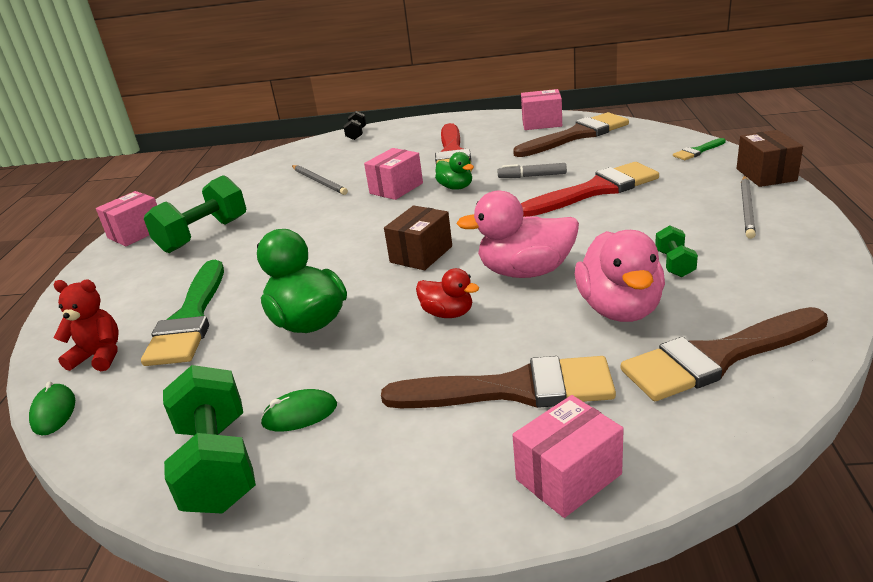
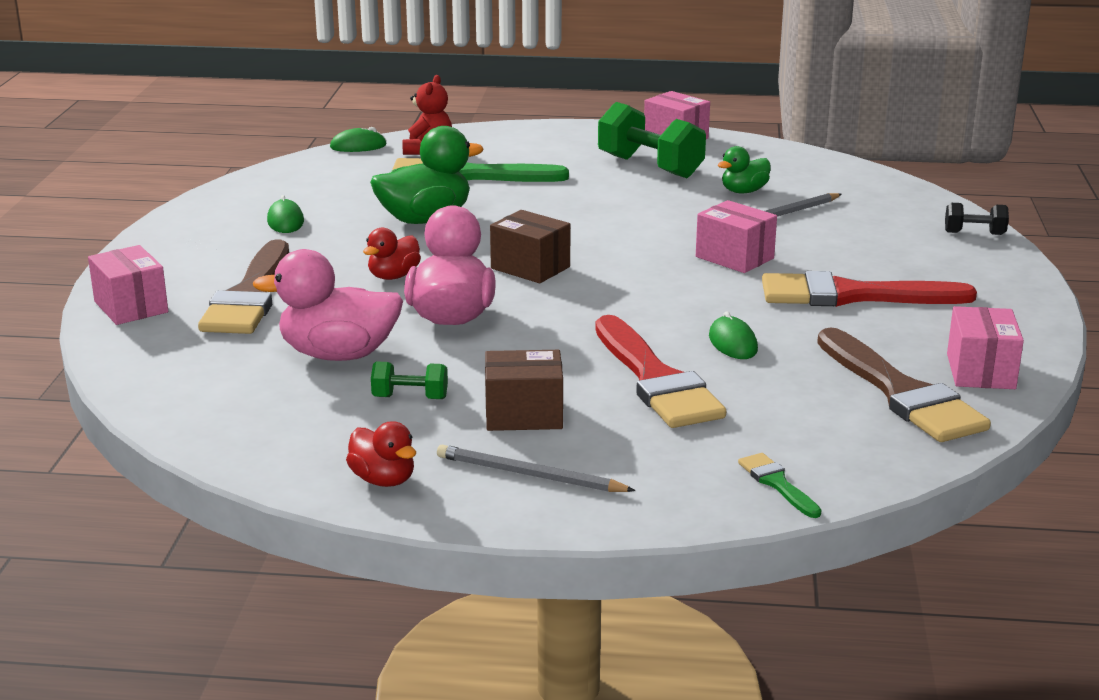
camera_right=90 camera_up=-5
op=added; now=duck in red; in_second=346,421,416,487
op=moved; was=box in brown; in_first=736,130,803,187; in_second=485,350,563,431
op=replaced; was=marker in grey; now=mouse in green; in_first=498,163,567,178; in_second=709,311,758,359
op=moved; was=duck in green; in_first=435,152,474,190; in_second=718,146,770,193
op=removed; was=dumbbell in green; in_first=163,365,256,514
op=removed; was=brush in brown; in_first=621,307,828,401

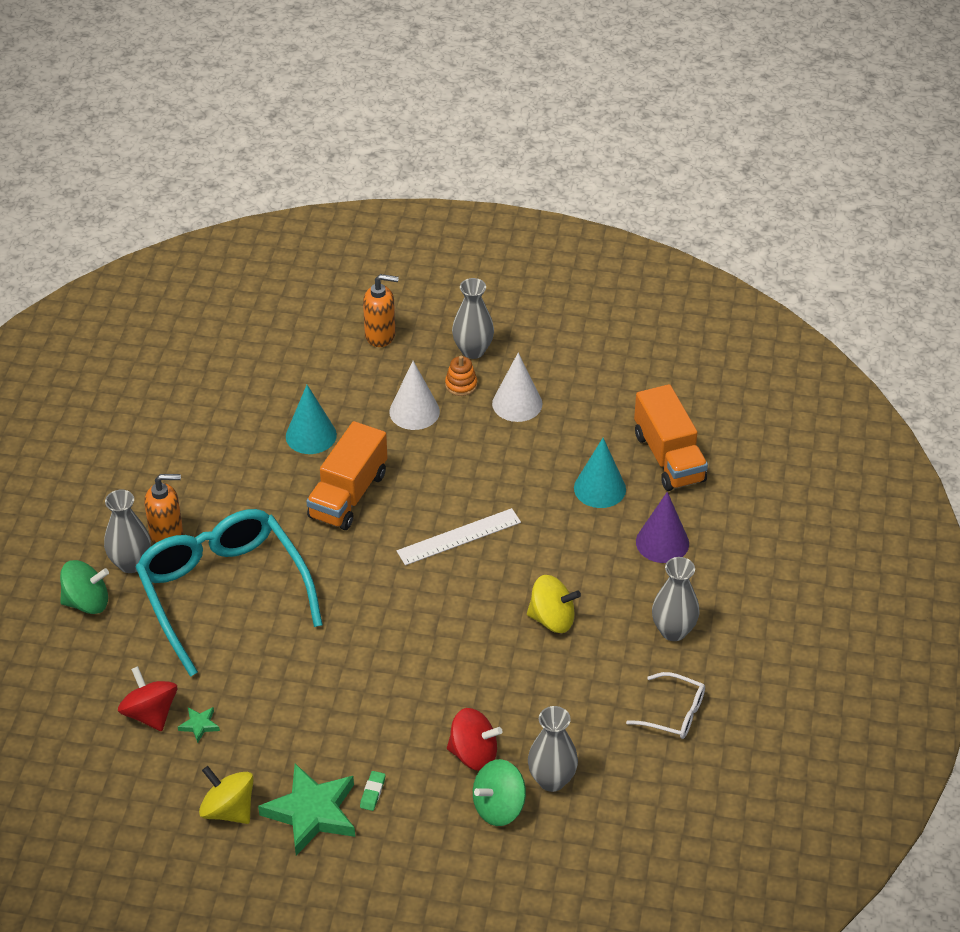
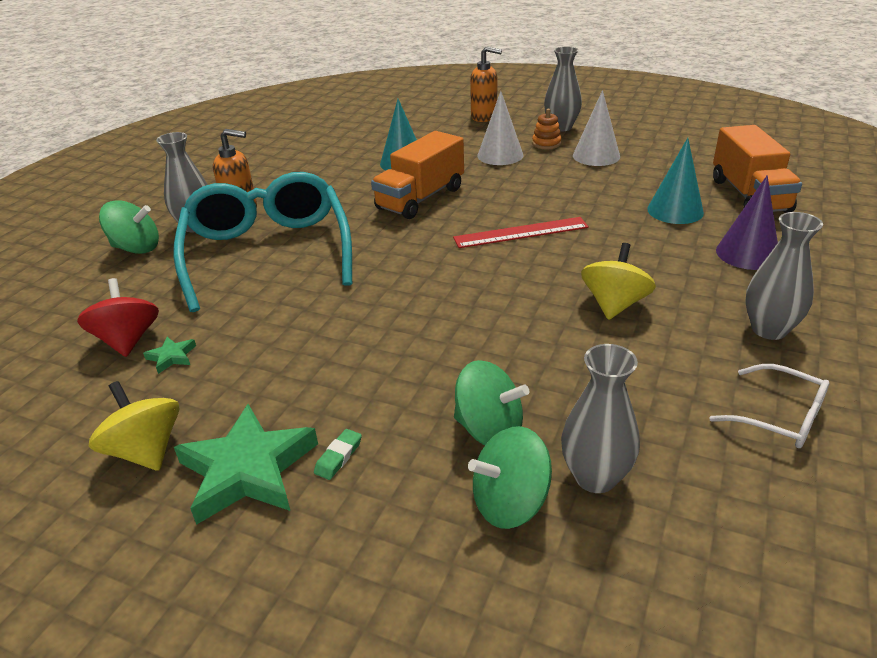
camera_right=15 camera_up=-10
op=recoloured; was=ruler in white; now=ruler in red; in_first=397,508,521,565; in_second=453,217,589,248
op=recoloured; was=spinning top in red; now=spinning top in green; in_first=447,708,502,771; in_second=454,360,529,445
op=turned; was=spinning top in yellow; in_first=527,575,581,633; in_second=581,243,656,320; clockwise=-90

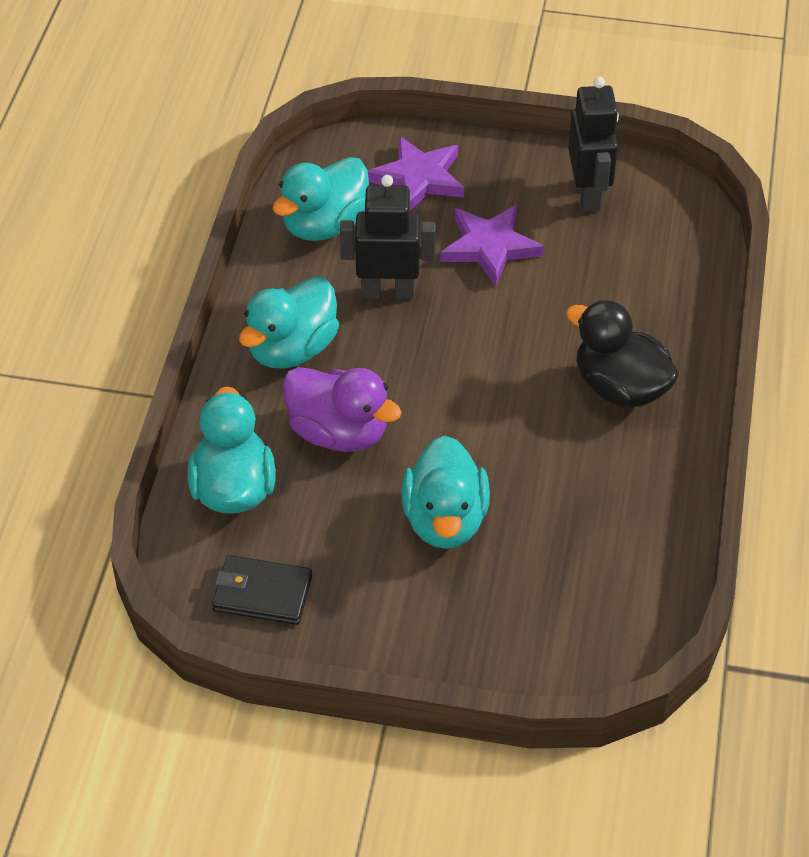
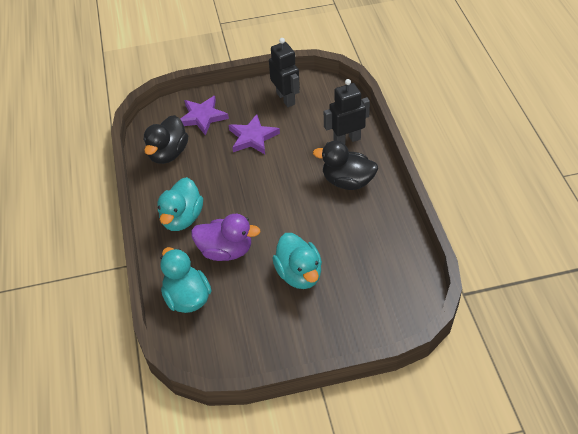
camera_right=-20 camera_up=0
op=recoloured; was=duck in turquoise; now=duck in black; in_first=273,157,369,241; in_second=143,115,188,164
op=moved; was=robot in black; in_first=340,175,436,299; in_second=324,79,370,144
op=removed; was=wallet in black; in_first=212,555,312,625

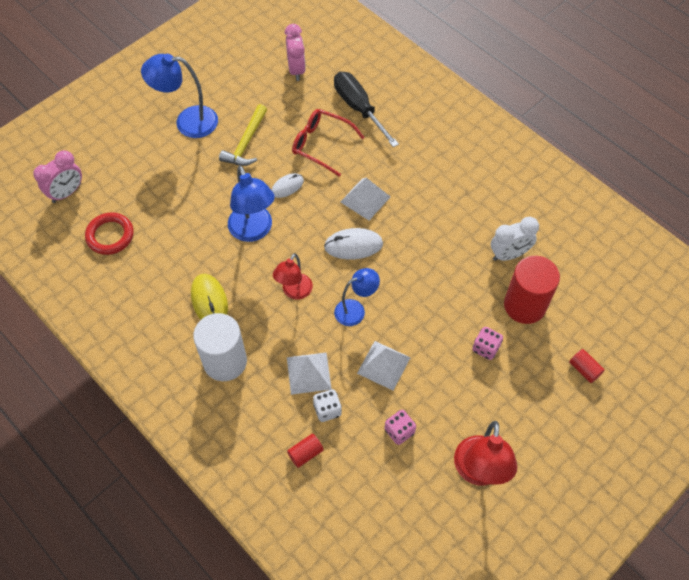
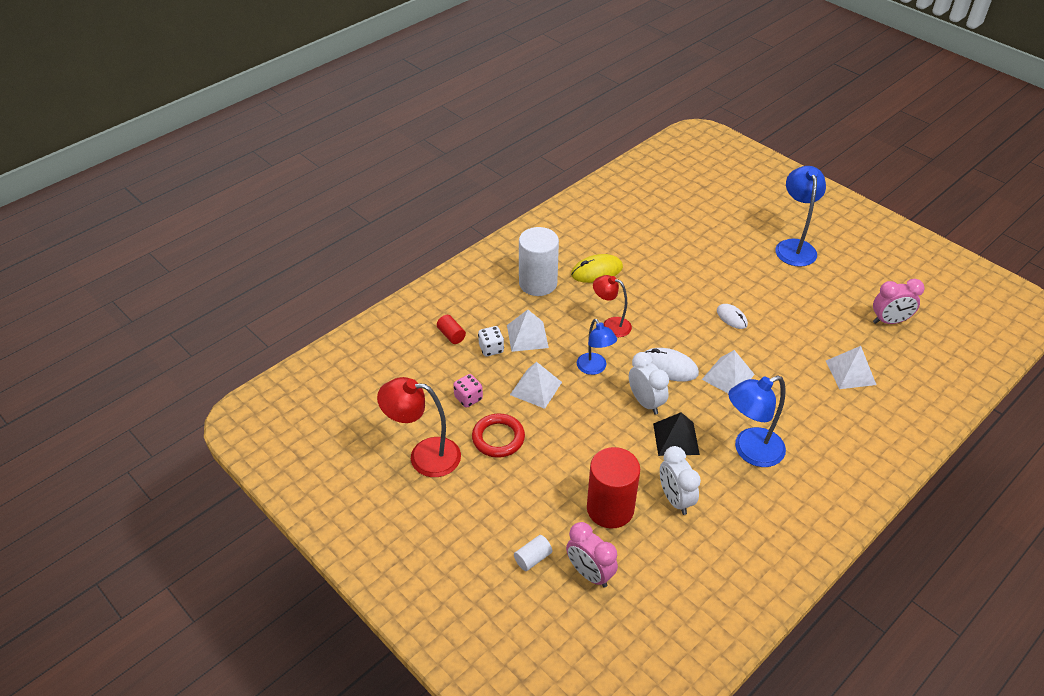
camera_right=90 camera_up=-15
op=moved; was=ring in red; in_first=85,212,134,255; in_second=472,413,525,458
op=recoloured; was=cylinder in red; now=cylinder in white; in_first=569,349,605,383; in_second=514,535,552,571
op=moved; was=clock in pink; in_first=33,150,82,203; in_second=566,522,618,588
op=added; now=clock in white; in_second=629,352,669,415
op=turned; was=mouse in white; in_first=324,228,383,260; in_second=645,348,699,382; clockwise=-60
op=added; now=pyramid in black; in_second=653,413,700,456
op=moved; was=lamp in blue; in_first=228,166,275,242; in_second=728,376,786,467
op=replaced; was=screwdriver in black; now=pyramid in white; in_first=334,72,399,147; in_second=826,346,876,389
op=removed; was=hammer in yellow; in_first=219,104,267,166
op=removed; was=glasses in red; in_first=292,109,365,177
op=removed; was=dice in pink; in_first=472,327,503,360

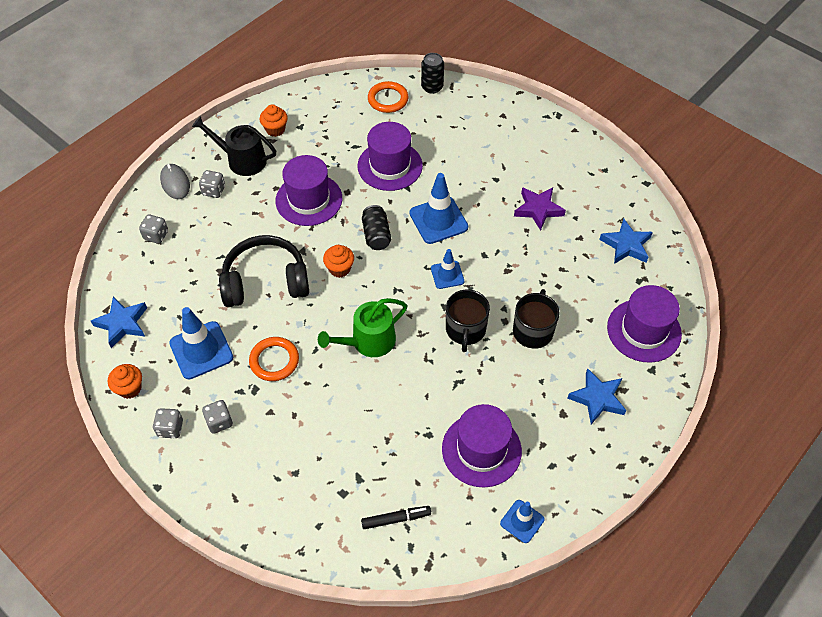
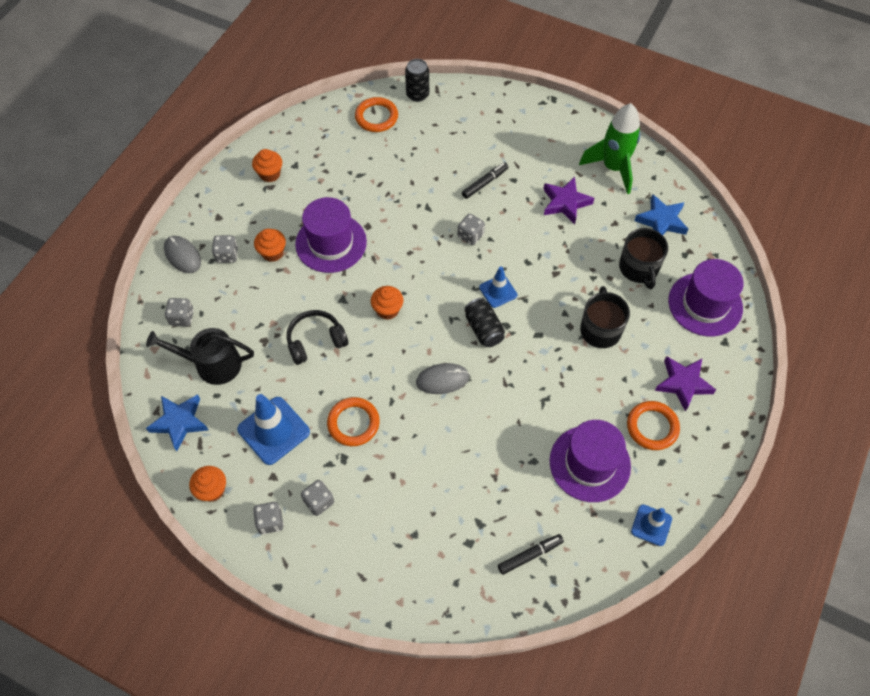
camera_right=-15 camera_up=5
op=moved; was=watering can in black; in_first=192,116,276,176; in_second=146,328,254,385
op=added; now=cupcake in orange; in_second=254,229,286,262
op=resized; was=headphones in black; in_first=219,235,309,307; in_second=287,310,348,365; ratio=0.63
op=replaced; was=watering can in green; now=mouse in grey; in_first=318,298,408,357; in_second=416,363,470,394
op=replaced; was=traffic cone in blue; now=dice in grey; in_first=409,173,468,244; in_second=458,214,485,245
op=added; now=marker in black; in_second=462,162,508,199
op=moved; was=can in black; in_first=362,205,391,250; in_second=464,298,505,347
op=added; now=rocket in green; in_second=579,103,641,194
op=moved; was=mug in black; in_first=446,290,490,352; in_second=619,228,668,290
op=added; now=ring in orange; in_second=627,401,680,450
op=recoloured; was=star in blue; now=star in purple; in_first=567,368,627,424; in_second=655,356,716,412
op=removed; was=hat in purple; in_first=358,122,423,191

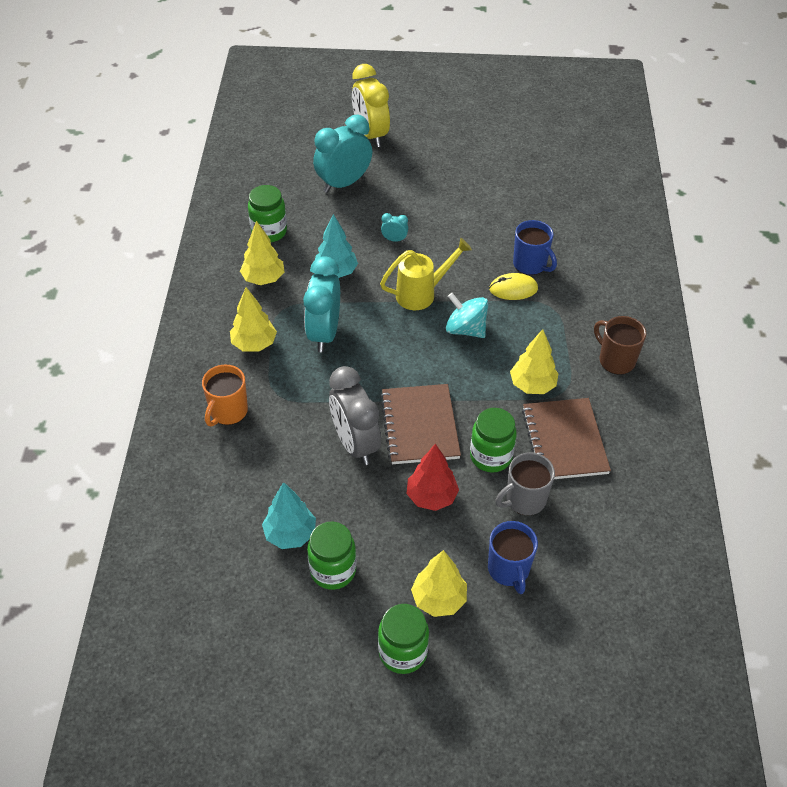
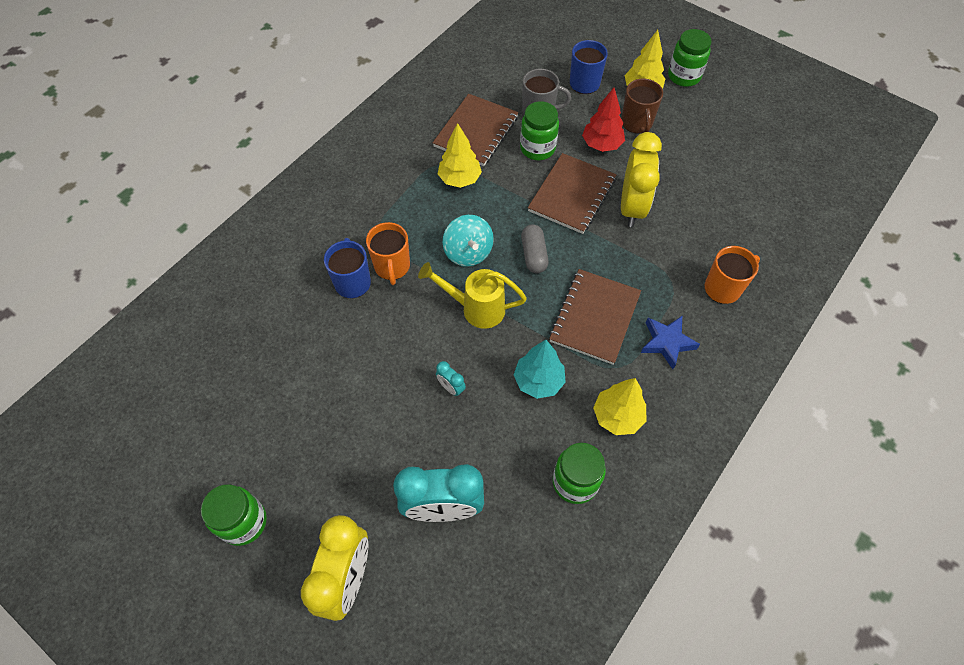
camera_right=-145 camera_up=10
op=moved; was=jar in green; in_first=307,521,356,590; in_second=201,484,267,546
op=replaced; was=mouse in yellow; now=mug in orange; in_first=489,273,538,300; in_second=366,222,410,285
op=added; now=capsule in grey; in_second=521,224,548,273
op=replaced; was=clock in turquoise; now=notebook in brown; in_first=303,257,340,353; in_second=549,269,641,365
op=moved; was=mug in brown; in_first=594,316,646,375; in_second=621,79,663,133
op=recoloured; was=clock in grey; now=clock in yellow; in_first=329,366,381,465; in_second=621,132,662,227
op=replaced; was=tree in yellow; now=star in blue; in_first=230,287,277,352; in_second=641,316,700,369
op=removed; was=tree in turquoise; in_first=262,482,316,549

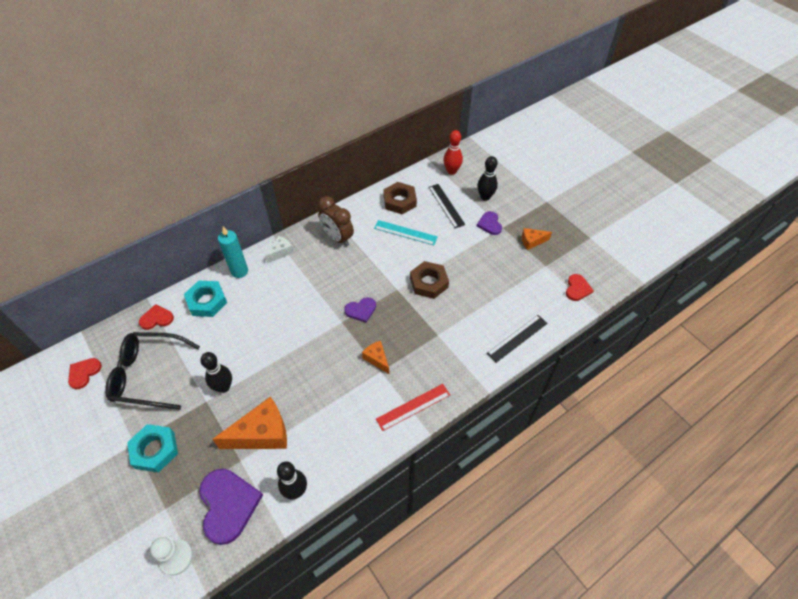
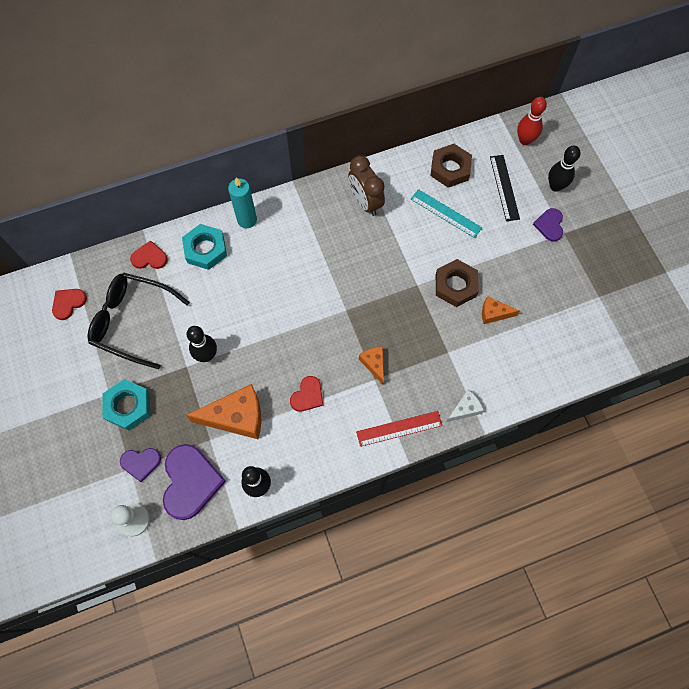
camera_right=15 camera_up=15
op=moved; was=heart in purple; in_first=344,297,376,323; in_second=120,448,161,482
op=moved; was=heart in red; in_first=566,274,594,301; in_second=290,376,323,412
op=moved; was=cheese in white; in_first=265,236,294,263; in_second=446,390,484,422
op=moved; was=cheese in orange; in_first=522,228,552,250; in_second=482,296,520,324
op=removed; was=ruler in black; in_first=487,315,548,363

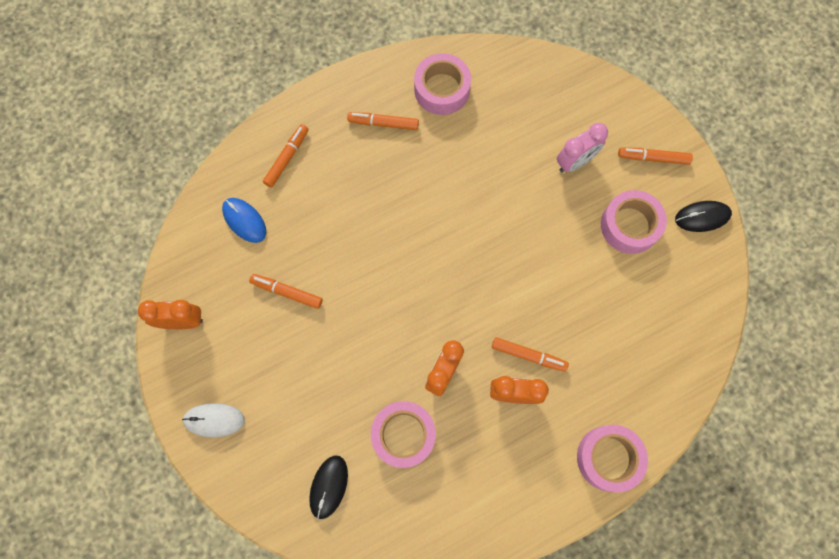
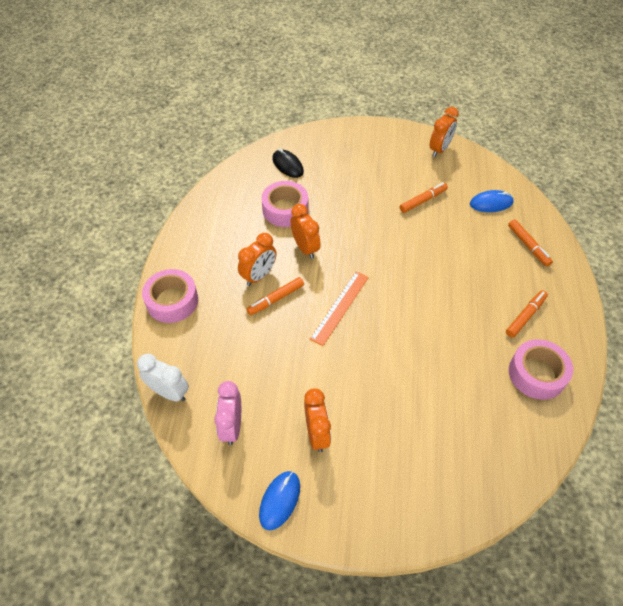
camera_right=125 camera_up=-20
op=added; now=clock in white; in_second=137,354,189,401
op=moved; was=clock in pink; in_first=557,123,608,172; in_second=214,381,241,445
op=recoloured; was=mouse in black; now=mouse in blue; in_first=675,201,732,232; in_second=259,471,300,530
op=replaced; was=tape in pink; now=clock in orange; in_first=601,190,667,254; in_second=304,388,331,452
op=added; now=ruler in orange; in_second=310,271,369,346
op=removed; was=mouse in white; in_first=182,403,245,437
op=removed; was=marker in orange; in_first=618,147,693,165

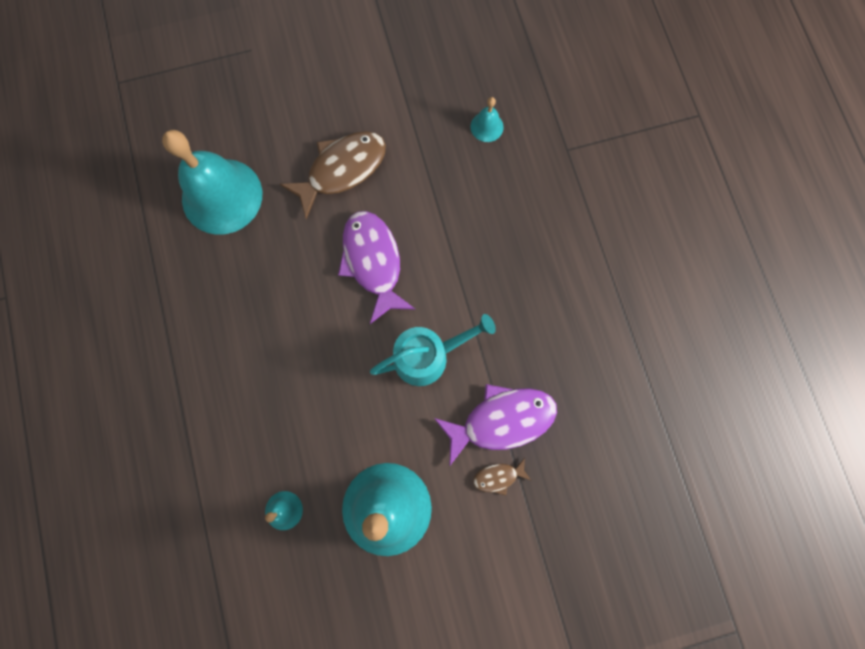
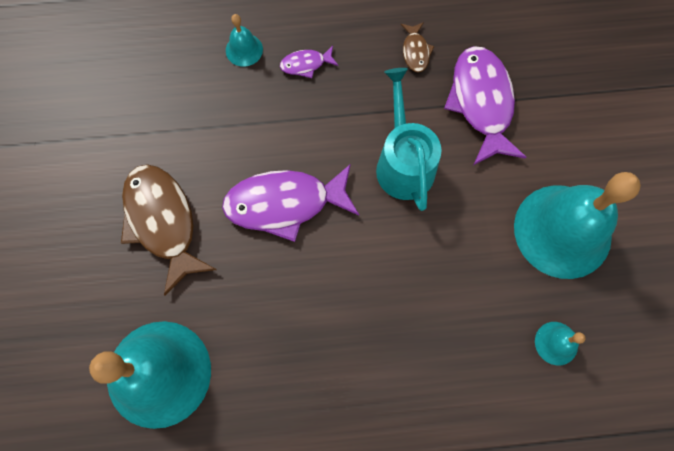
camera_right=-80 camera_up=-5
op=moved; was=bell in turquoise; in_first=471,97,504,142; in_second=226,14,263,67
op=added; now=fish in purple; in_second=280,46,339,78
op=moved; was=fish in brown; in_first=473,458,531,495; in_second=401,22,434,73

